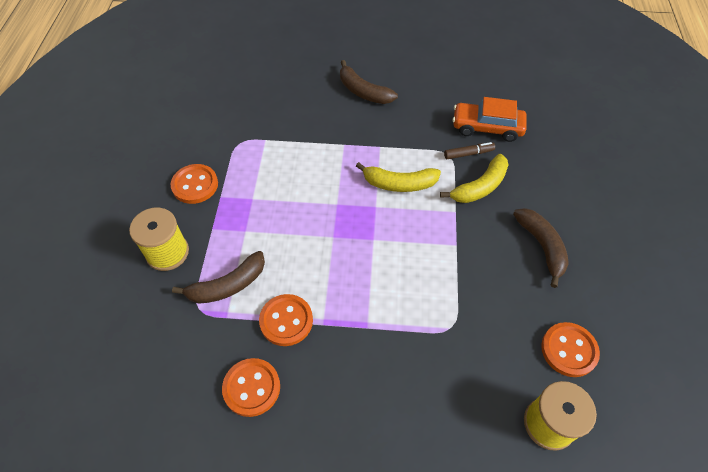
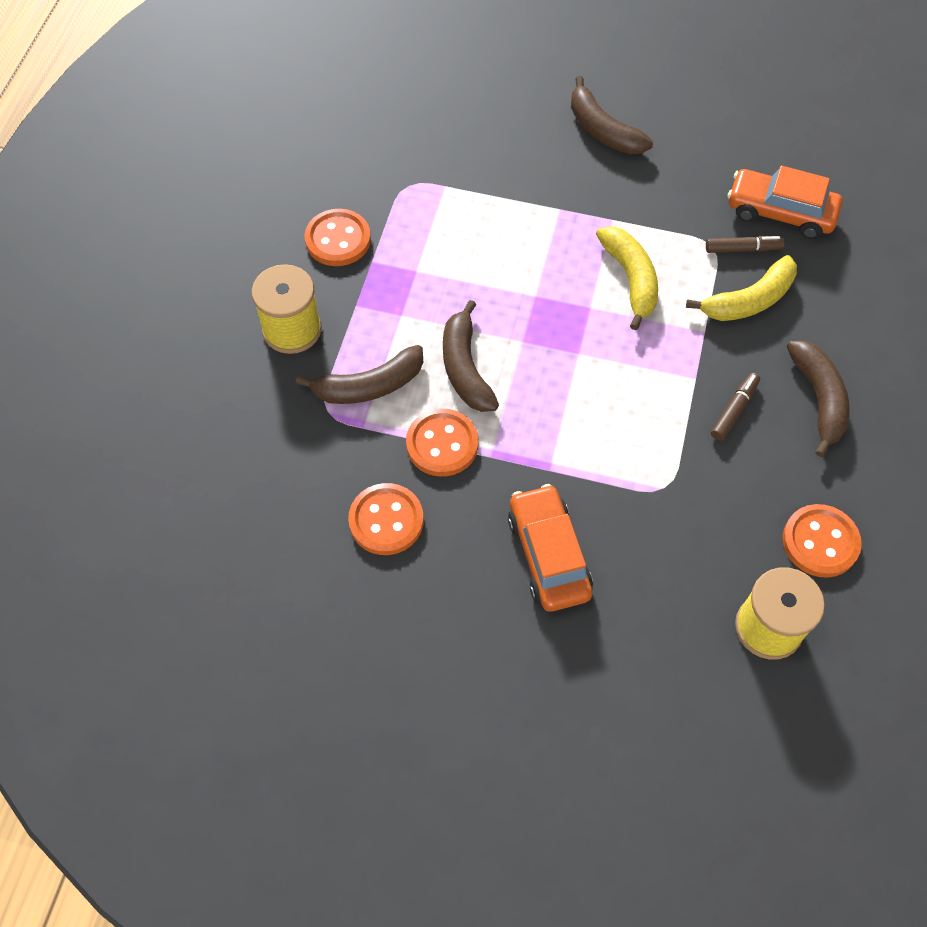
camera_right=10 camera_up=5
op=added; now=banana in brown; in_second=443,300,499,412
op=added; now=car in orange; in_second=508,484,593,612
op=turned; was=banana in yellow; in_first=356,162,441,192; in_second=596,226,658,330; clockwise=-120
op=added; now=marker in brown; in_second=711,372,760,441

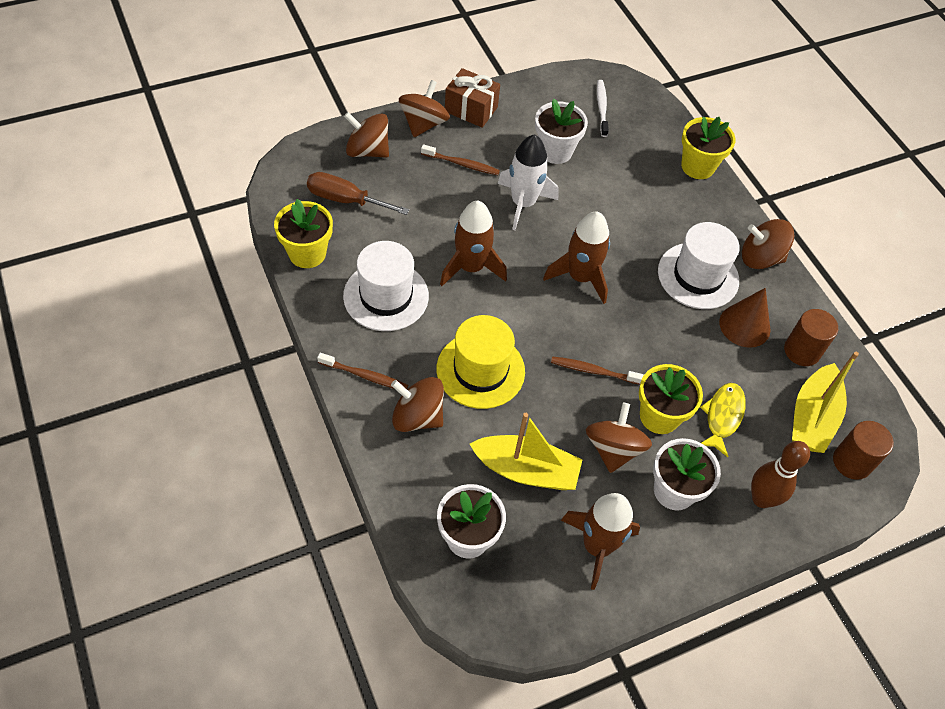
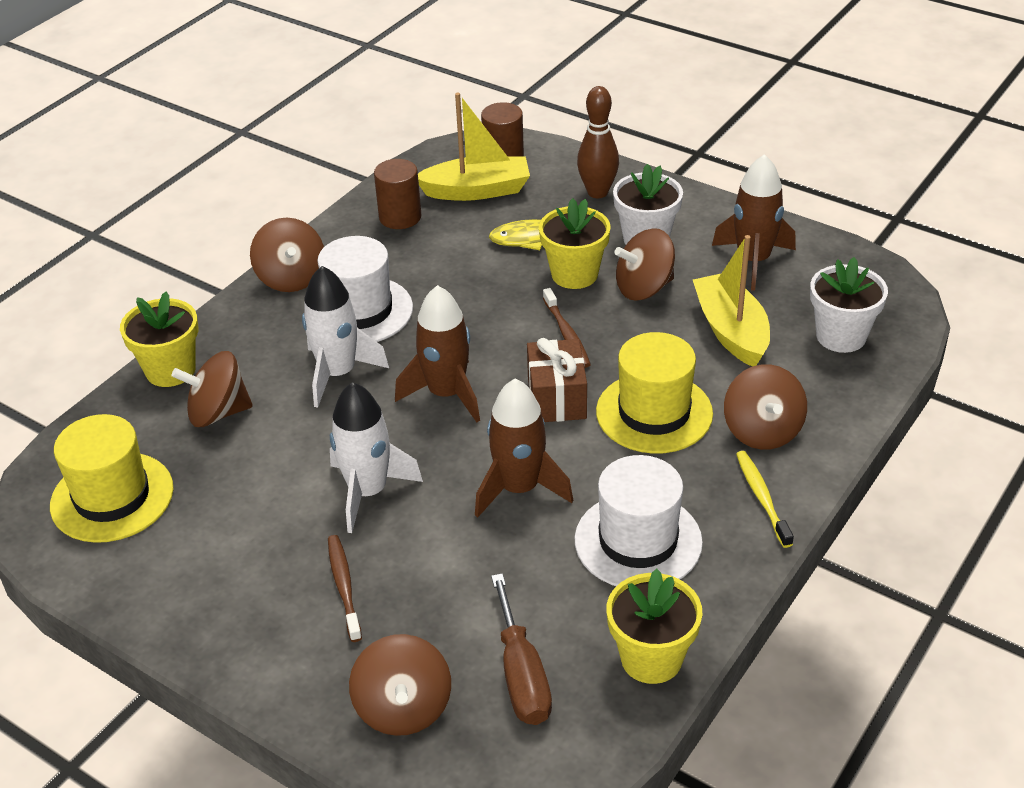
camera_right=-115 camera_up=-15
op=replaced; was=toothbrush in white; now=hat in yellow; in_first=597,80,609,137; in_second=50,414,174,543
op=moved; was=spinning top in brown; in_first=399,80,450,137; in_second=172,351,253,427
op=added; now=rocket in white; in_second=302,266,389,408
op=moved; was=gift in brown; in_first=445,68,500,128; in_second=527,338,587,422
op=recoloured; was=toothbrush in brown; now=toothbrush in yellow; in_first=317,353,408,389; in_second=736,451,794,548
op=removed; was=flower pot in white; in_first=535,99,588,164
op=removed; was=cone in brown; in_first=719,288,771,348

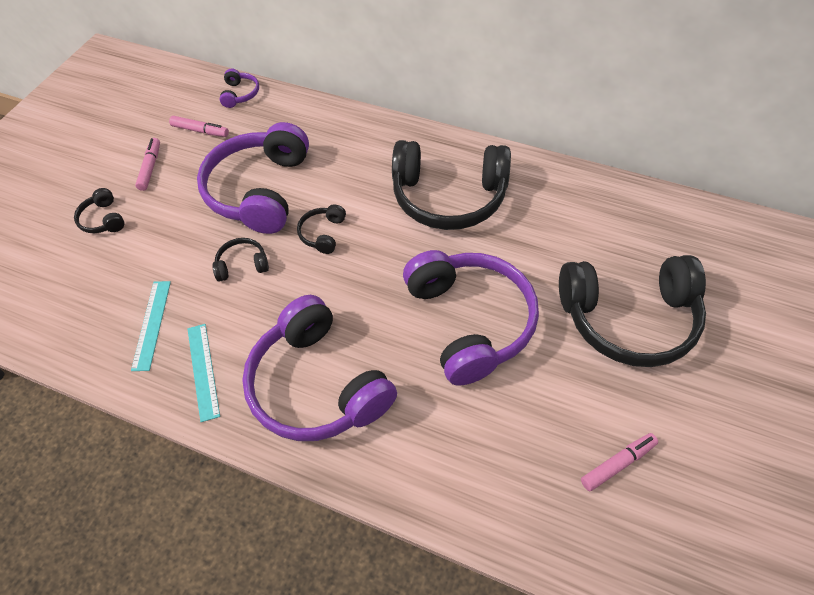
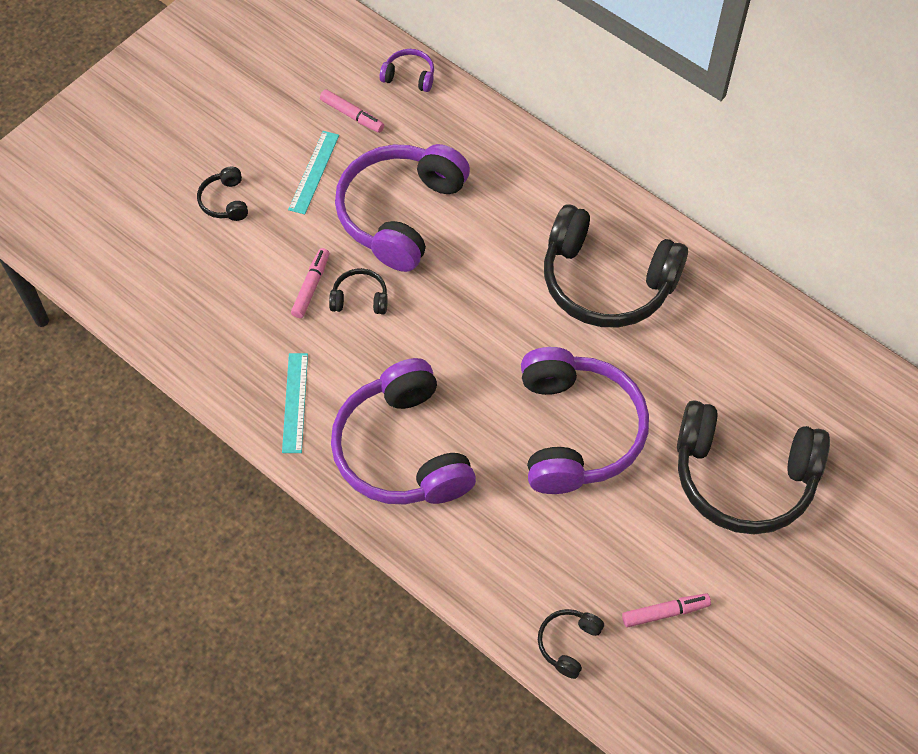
camera_right=15 camera_up=5
op=moved; was=ruler in turquoise; in_first=131,281,171,371; in_second=288,131,339,214
op=moved; was=marker in pink; in_first=135,138,160,191; in_second=291,248,330,318
op=turned; was=headphones in purple; in_first=220,69,259,108; in_second=380,49,434,92; clockwise=-90
op=moved; was=headphones in black; in_first=297,205,346,254; in_second=538,609,604,679

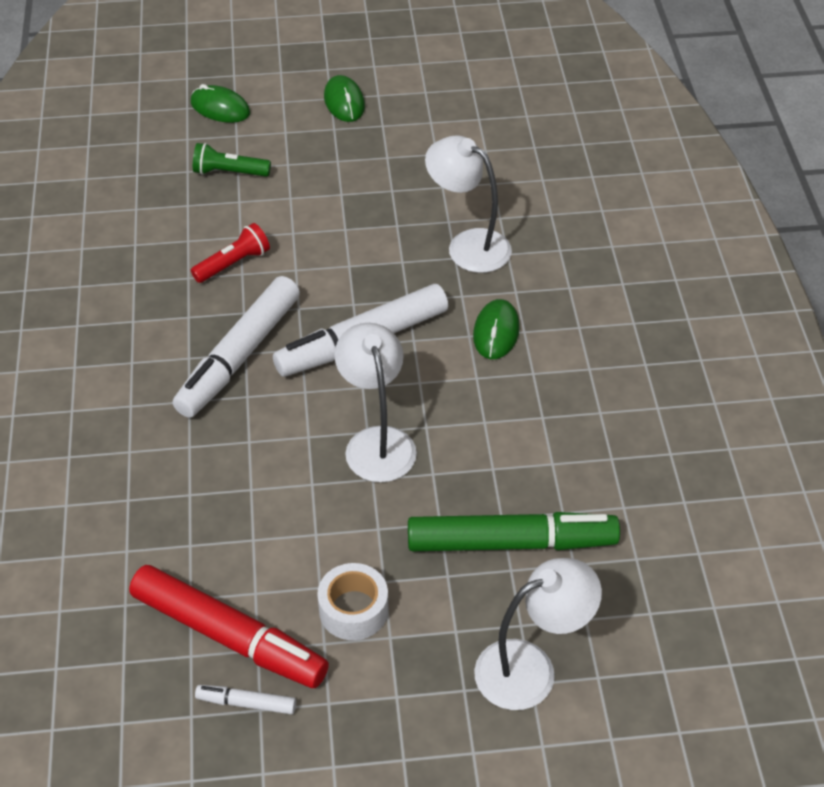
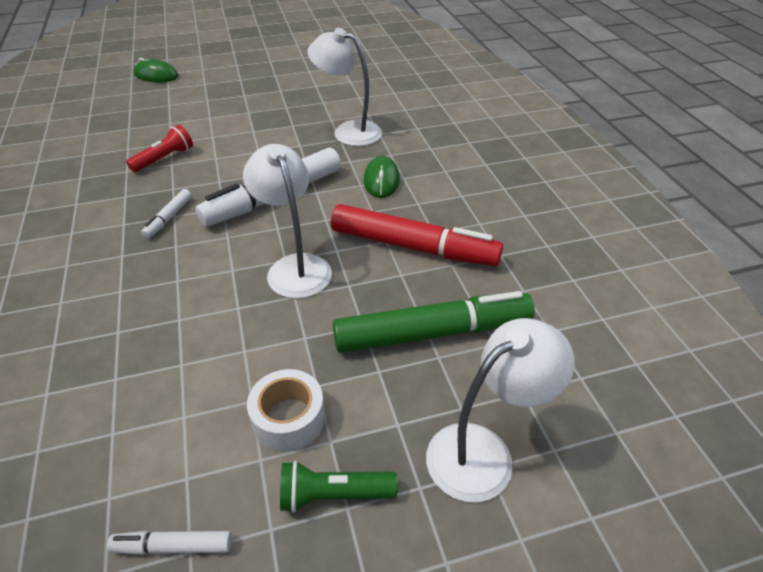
camera_right=-10 camera_up=-5
op=resized; was=marker in white; in_first=173,276,300,418; in_second=141,189,192,239; ratio=0.44
op=moved; was=flashlight in green; in_first=193,143,271,177; in_second=280,461,398,513
op=moved; was=marker in red; in_first=129,565,329,688; in_second=331,204,503,267
op=removed; was=mouse in green; in_first=324,75,365,122

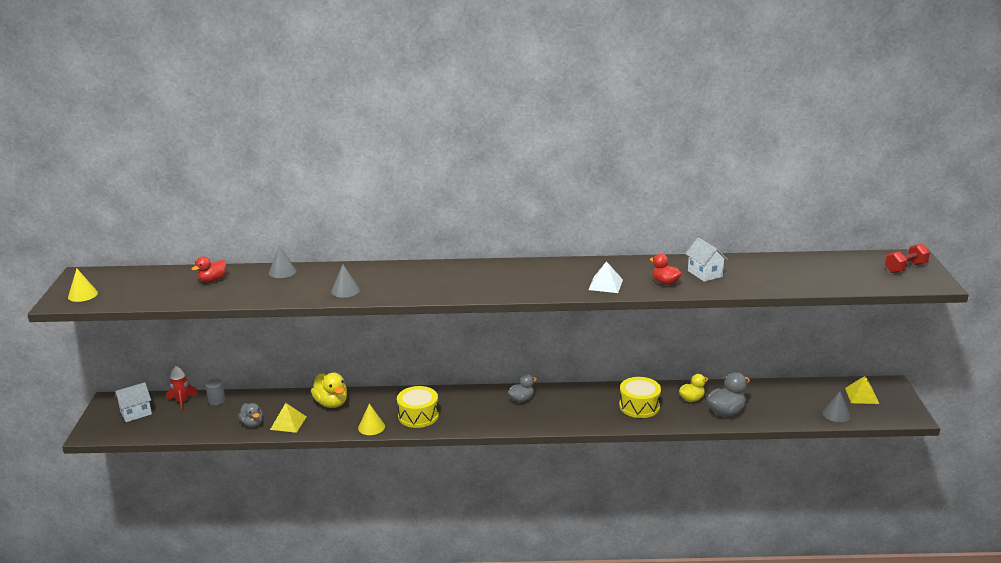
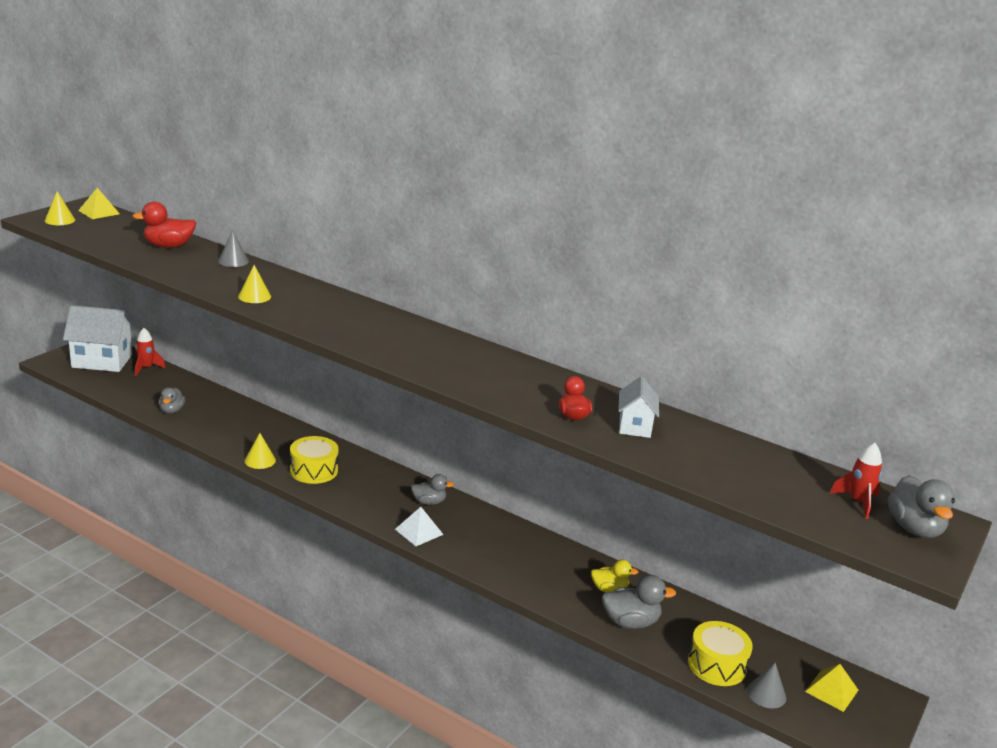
camera_right=30 camera_up=0
op=resized; was=house in white; in_first=115,382,152,422; in_second=63,305,135,372; ratio=1.8
op=moved; was=pyramid in yellow; in_first=270,403,307,433; in_second=78,188,120,219
op=resized; was=duck in red; in_first=192,257,226,282; in_second=132,202,196,248; ratio=1.51
op=recoloured; was=cone in grey; now=cone in yellow; in_first=331,264,360,298; in_second=238,265,271,303
op=moved; was=pyramid in white; in_first=588,261,623,293; in_second=395,507,444,546
op=moved; was=drum in yellow; in_first=619,377,661,418; in_second=688,621,753,686
op=added; now=rocket in red; in_second=830,443,882,519
op=replaced; was=dumbbell in red; now=duck in grey; in_first=885,244,930,273; in_second=888,475,955,538
op=removed; was=cylinder in grey; in_first=205,379,226,405
op=removed; was=duck in yellow; in_first=311,372,347,408

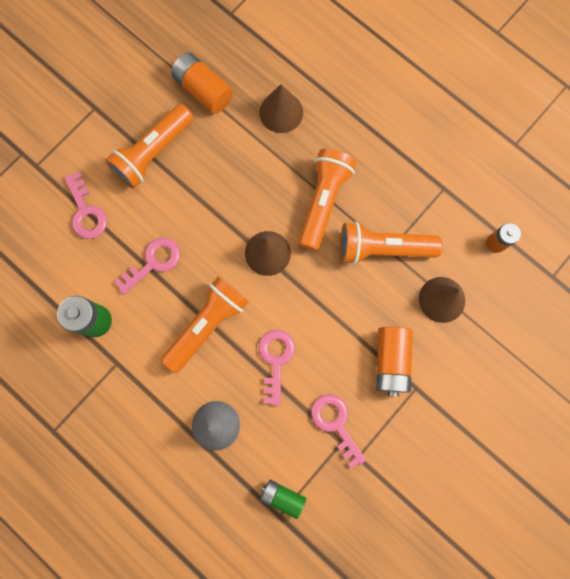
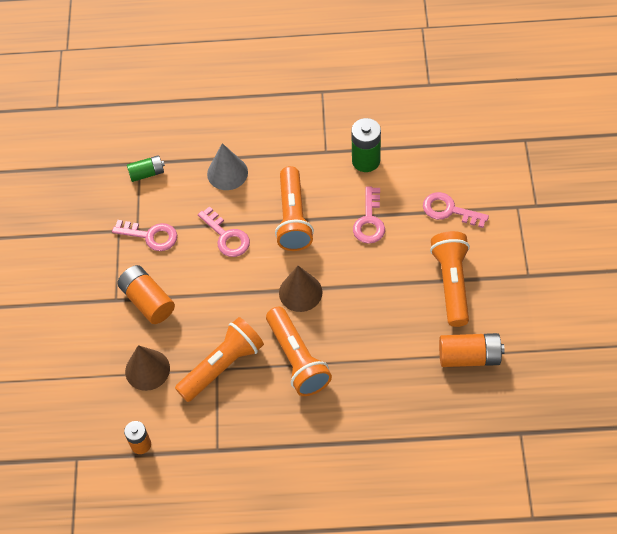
camera_right=140 camera_up=-20
op=removed; was=cone in brown; in_first=259,84,303,133

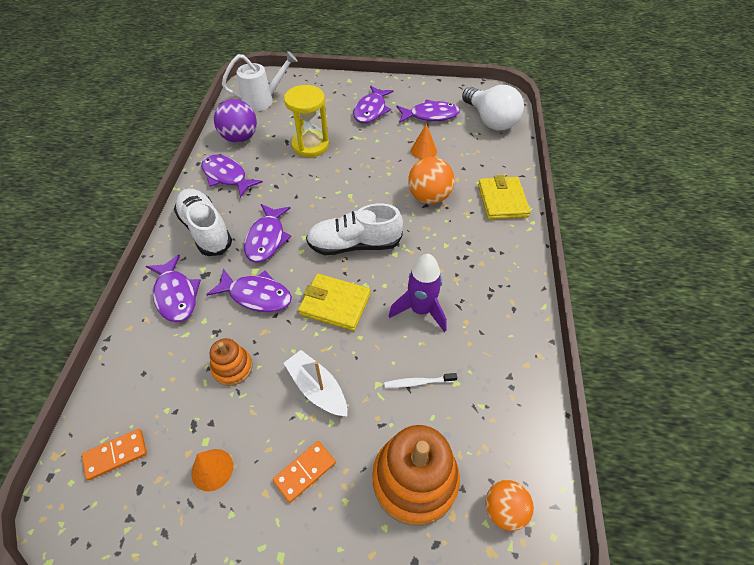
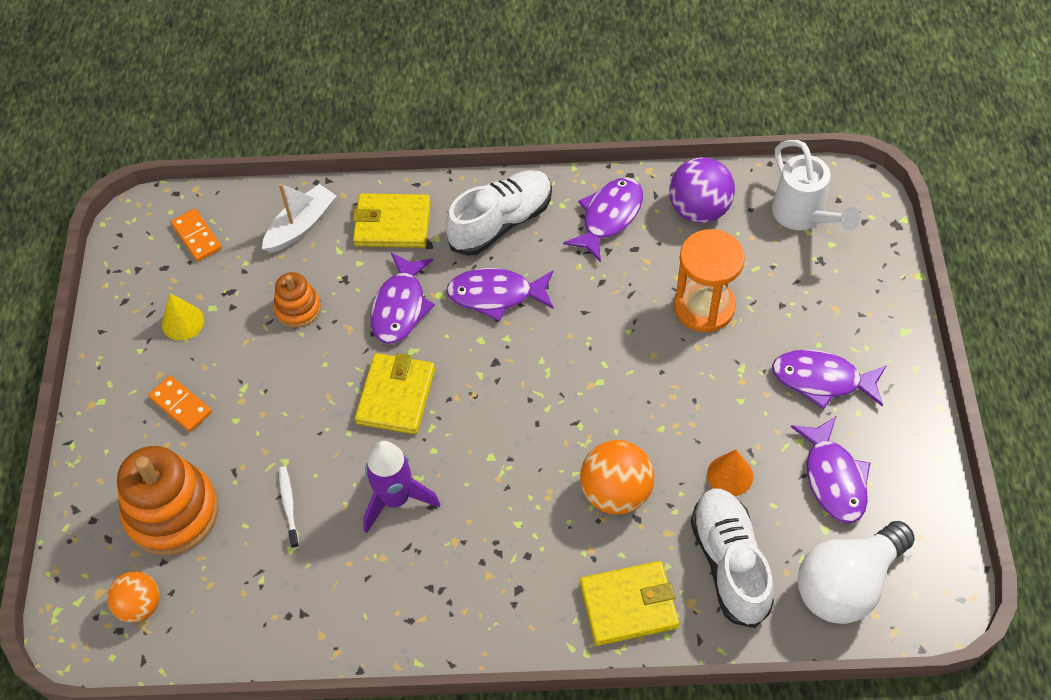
camera_right=85 camera_up=5
op=recoloured; was=cone in orange; now=cone in yellow; in_first=191,449,233,491; in_second=162,293,204,340
op=moved; was=boat in white; in_first=284,350,347,416; in_second=262,183,336,253
op=replaced; was=fish in purple; now=wallet in yellow; in_first=146,255,201,322; in_second=353,193,431,248
op=recoloured; was=hourglass in yellow; now=hourglass in orange; in_first=284,85,329,157; in_second=674,229,745,332
op=moved; was=shoe in white; in_first=306,204,403,255; in_second=691,489,774,628

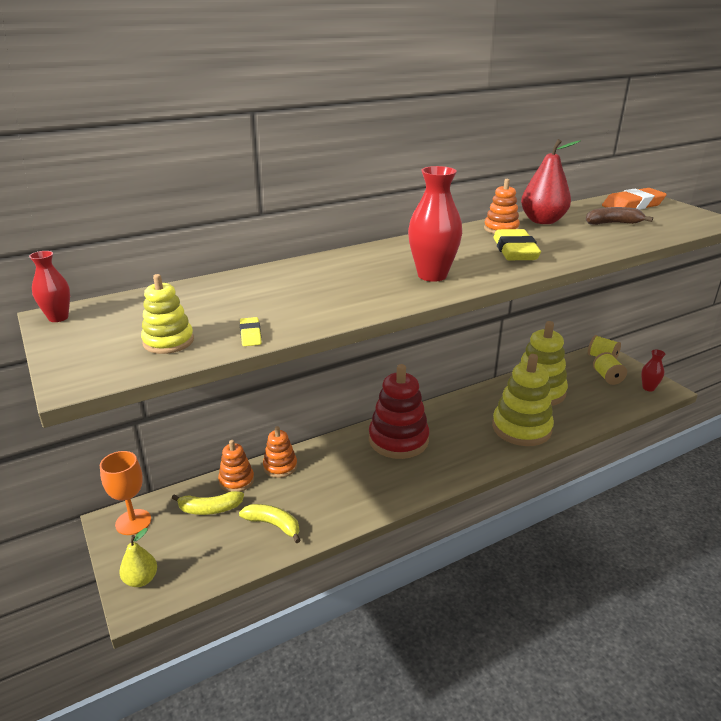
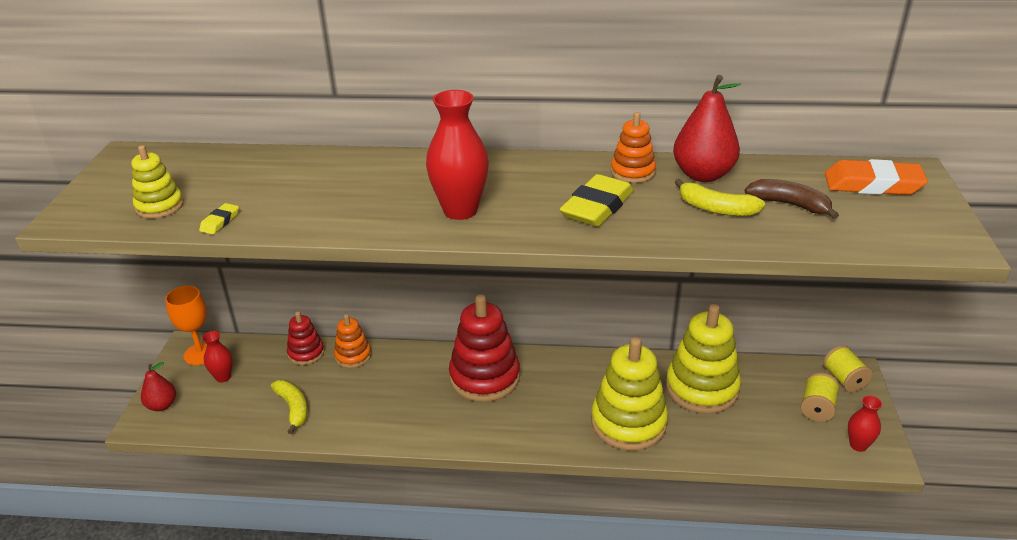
camera_right=35 camera_up=5
op=recoloured; was=pear in yellow; now=pear in red; in_first=119,528,157,587; in_second=141,362,176,411
op=moved; was=vase in red; in_first=29,251,70,322; in_second=202,331,233,382
op=recoloured; was=stacking toy in orange; now=stacking toy in red; in_first=218,440,254,492; in_second=287,311,324,365
op=moved; was=banana in yellow; in_first=172,491,244,515; in_second=675,179,765,216

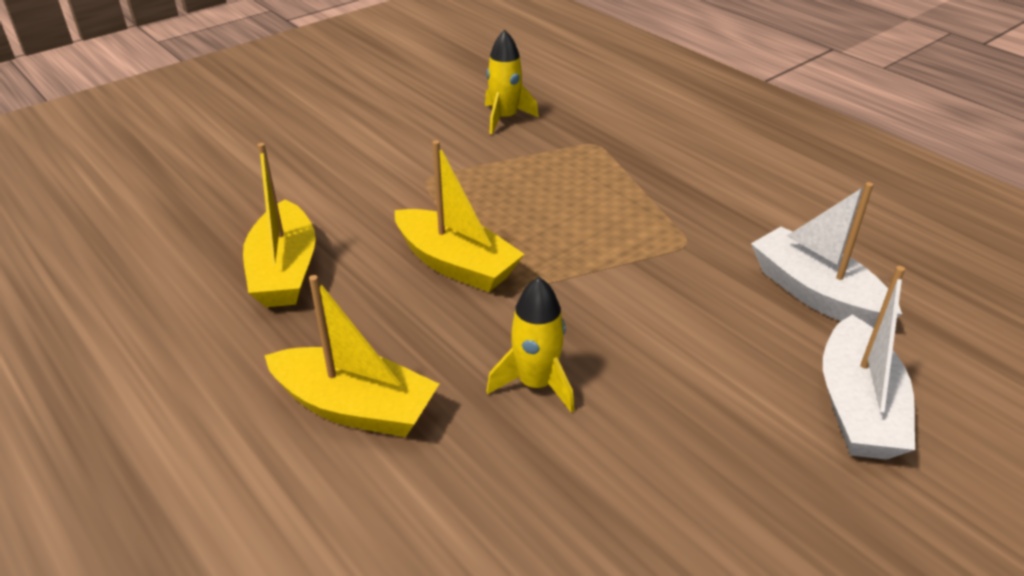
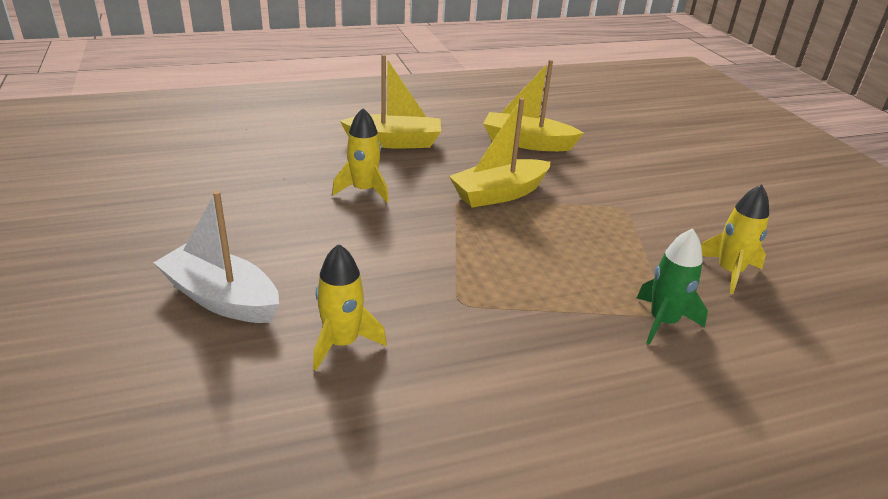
camera_right=110 camera_up=-5
op=replaced; was=boat in white; now=rocket in yellow; in_first=751,182,902,328; in_second=313,244,387,371
op=turned; was=boat in yellow; in_first=264,275,439,437; in_second=340,54,441,148; clockwise=-135
op=added; now=rocket in green; in_second=637,228,708,345

